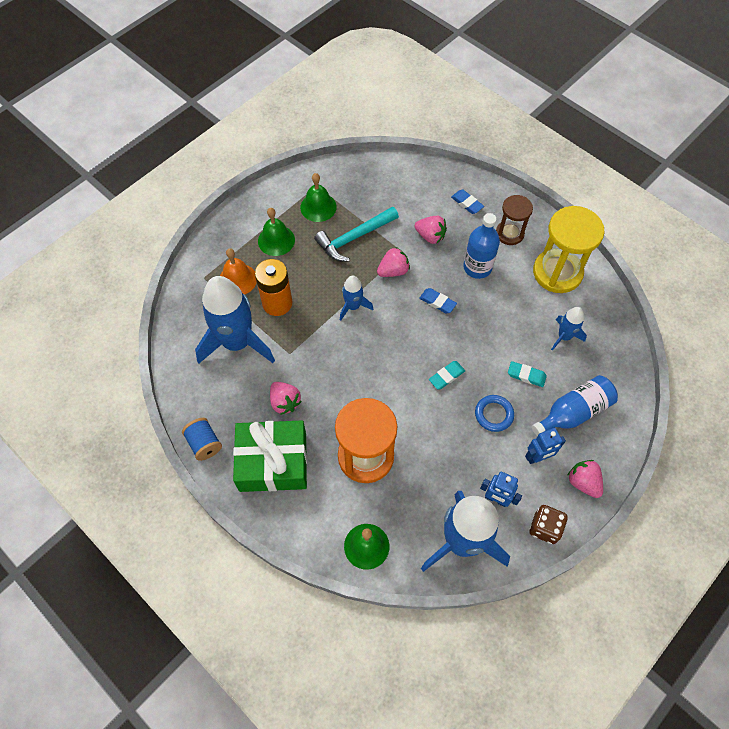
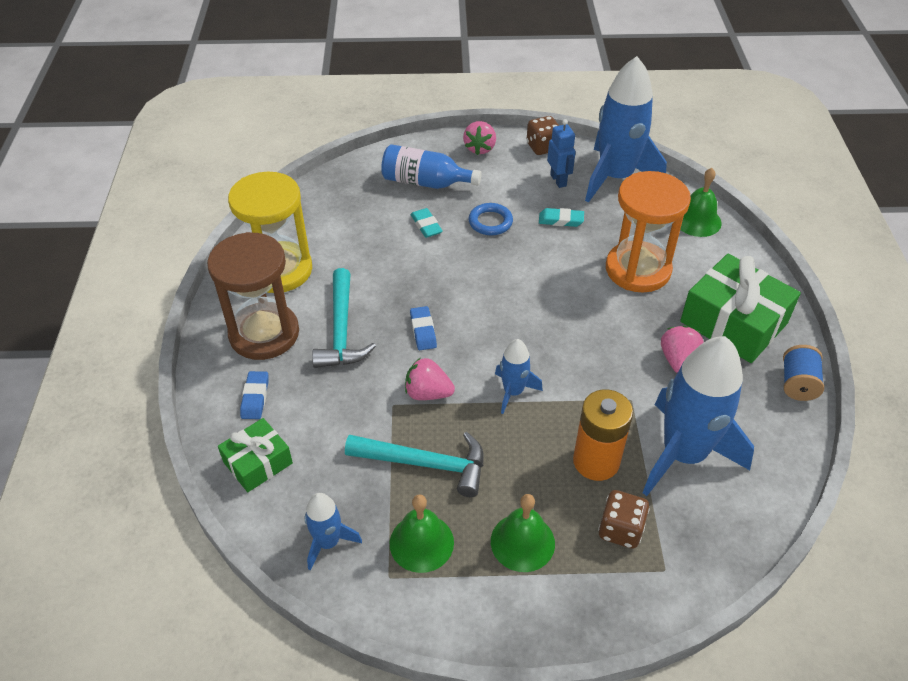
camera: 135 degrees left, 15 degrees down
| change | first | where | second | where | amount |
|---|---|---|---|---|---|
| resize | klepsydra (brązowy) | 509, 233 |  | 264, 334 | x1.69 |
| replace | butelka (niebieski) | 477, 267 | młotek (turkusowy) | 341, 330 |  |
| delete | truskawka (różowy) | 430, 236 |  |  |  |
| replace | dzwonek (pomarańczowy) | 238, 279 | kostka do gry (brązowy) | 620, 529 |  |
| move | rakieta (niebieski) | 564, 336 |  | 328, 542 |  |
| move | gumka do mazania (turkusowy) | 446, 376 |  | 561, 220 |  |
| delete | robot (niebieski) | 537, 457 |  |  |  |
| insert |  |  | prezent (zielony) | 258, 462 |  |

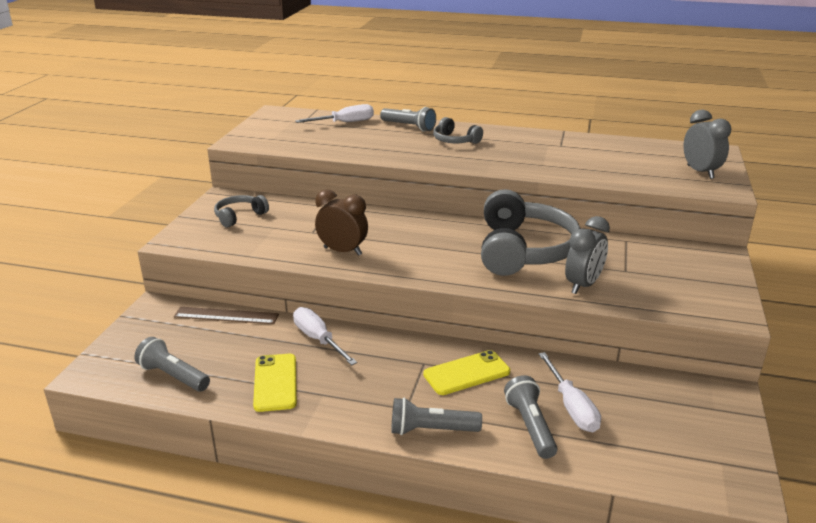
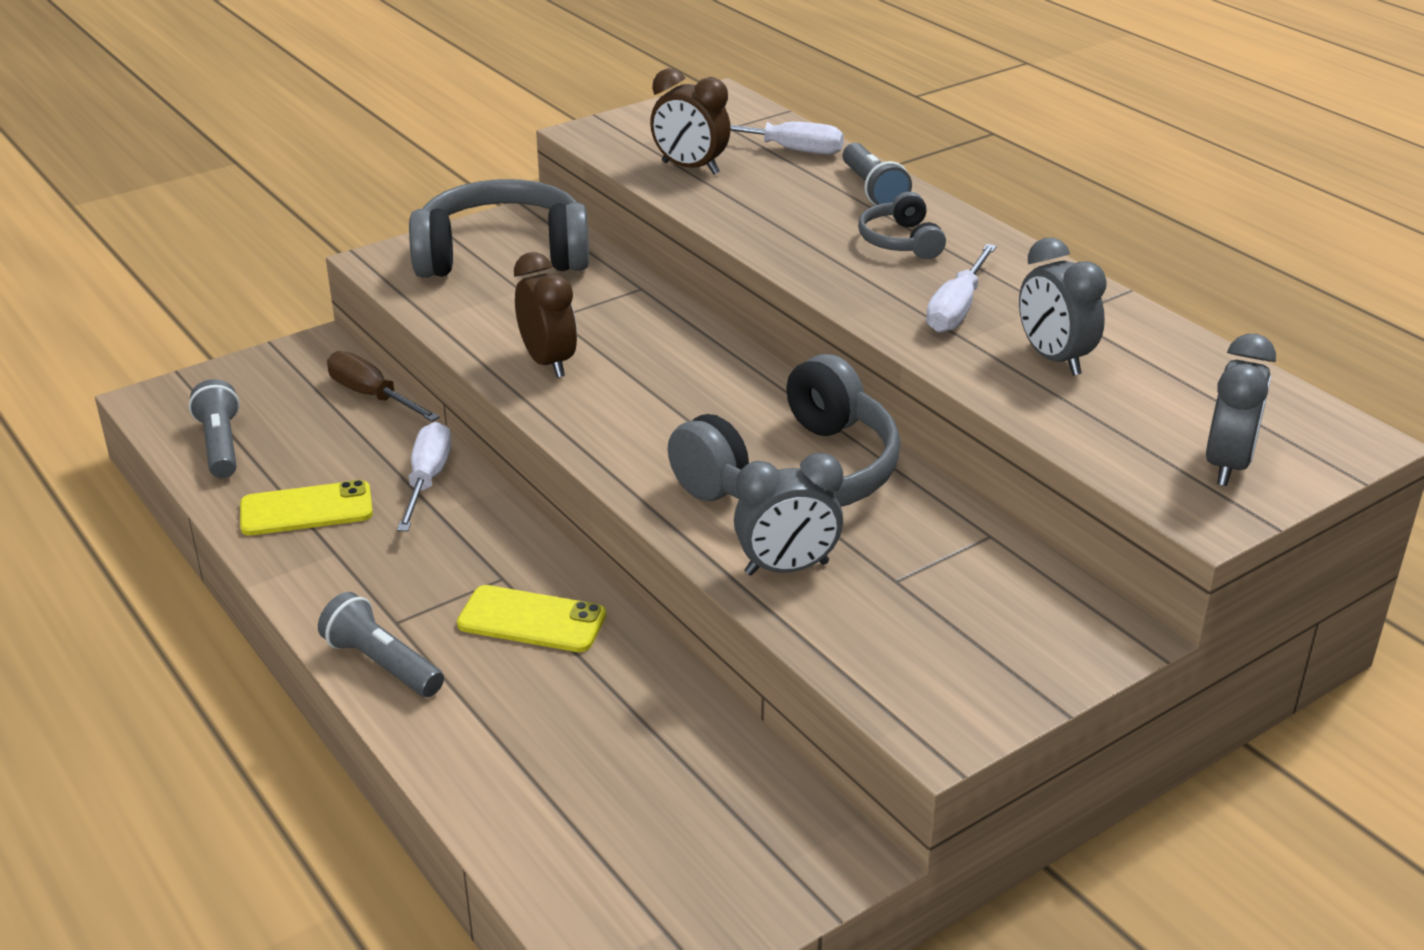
camera: 40 degrees right, 5 degrees up
| change | first | where | second | where | amount |
|---|---|---|---|---|---|
| resize | słuchawki (szary) | 239, 216 |  | 502, 255 | x2.09 |
| replace | linijka (brązowy) | 226, 316 | śrubokręt (brązowy) | 372, 396 |  |
| move | śrubokręt (biały) | 571, 407 |  | 957, 308 |  |
| rotate | telefon (żółty) | 275, 382 |  | 306, 510 | 45 degrees clockwise |
| delete | latarka (szary) | 530, 426 |  |  |  |
| insert |  |  | budzik (brązowy) | 690, 168 |  |
| insert |  |  | budzik (szary) | 1054, 359 |  |

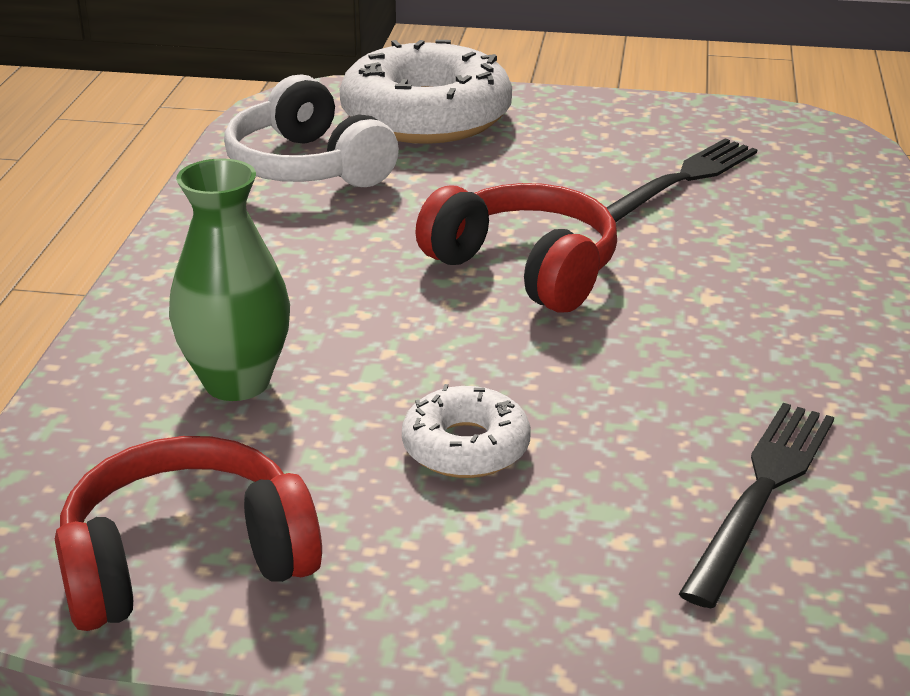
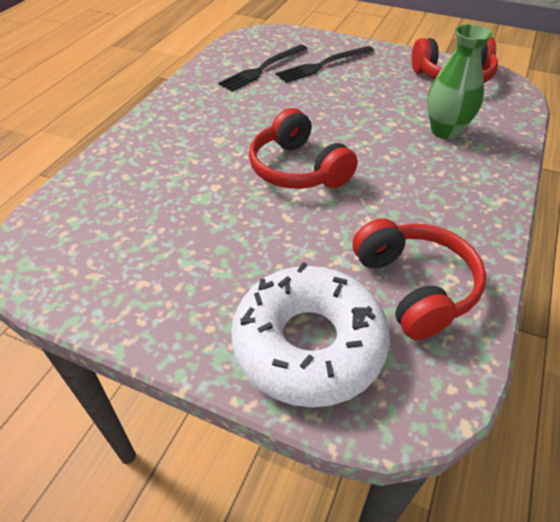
camera: 165 degrees left, 15 degrees up
| change | first | where | second | where | amount |
|---|---|---|---|---|---|
| recolor | słuchawki (biały) | 308, 166 | słuchawki (czerwony) | 414, 287 |  |
| move | widelec (czarny) | 679, 181 |  | 323, 65 |  |
| delete | donut (biały) | 466, 447 |  |  |  |

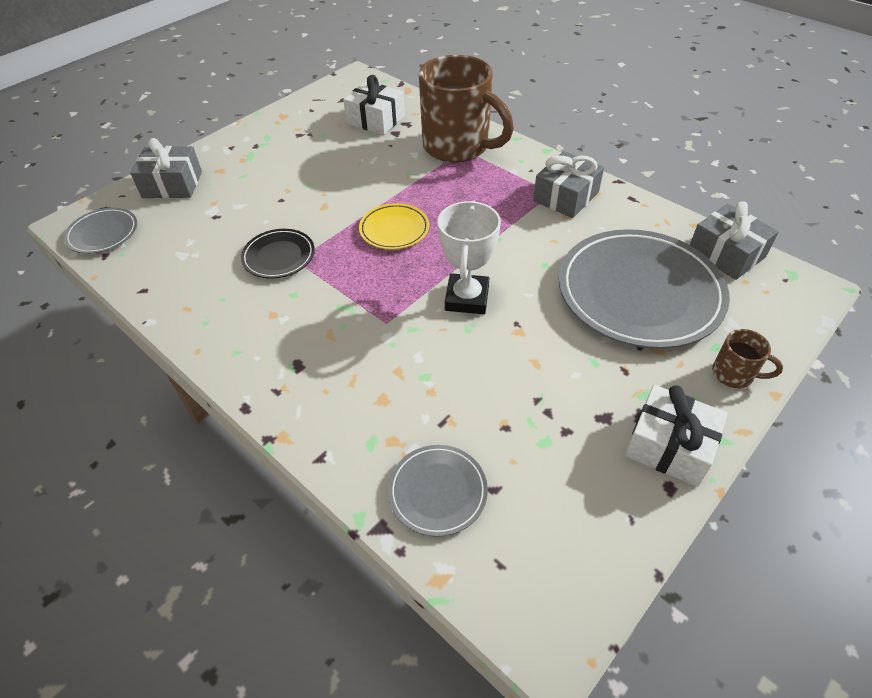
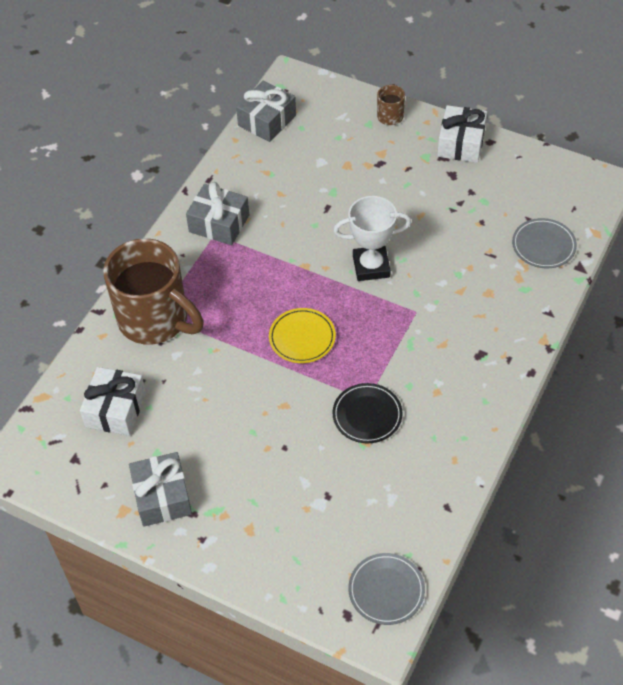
camera: 105 degrees left, 5 degrees up
| change | first | where | second | where | amount |
|---|---|---|---|---|---|
| rotate | kubek (brązowy) | 458, 147 |  | 155, 320 | 105 degrees clockwise |
| move | prezent (szary) | 172, 184 |  | 162, 497 |  |
| delete | talerz (szary) | 639, 292 |  |  |  |

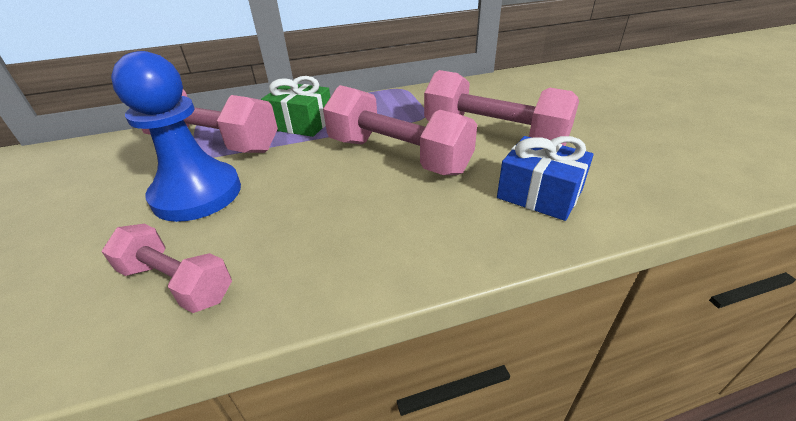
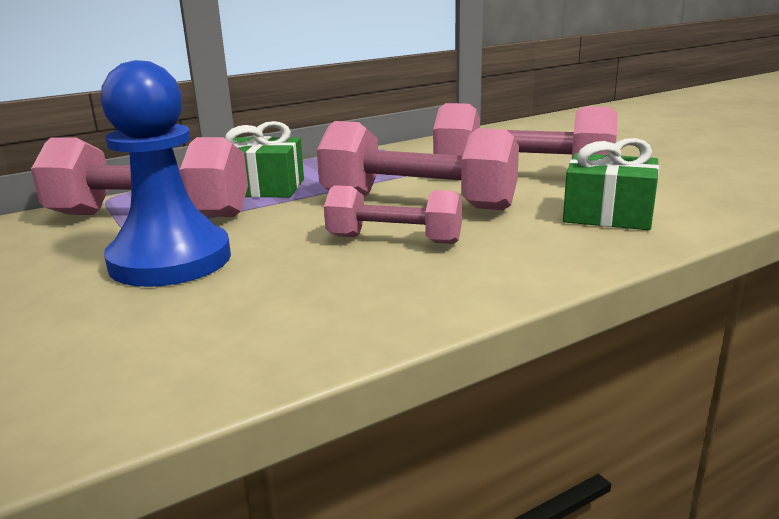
camera: 15 degrees left, 15 degrees down
| change | first | where | second | where | amount |
|---|---|---|---|---|---|
| recolor | prezent (niebieski) | 539, 194 | prezent (zielony) | 608, 215 |  |
| move | hantel (różowy) | 177, 282 |  | 394, 240 |  |

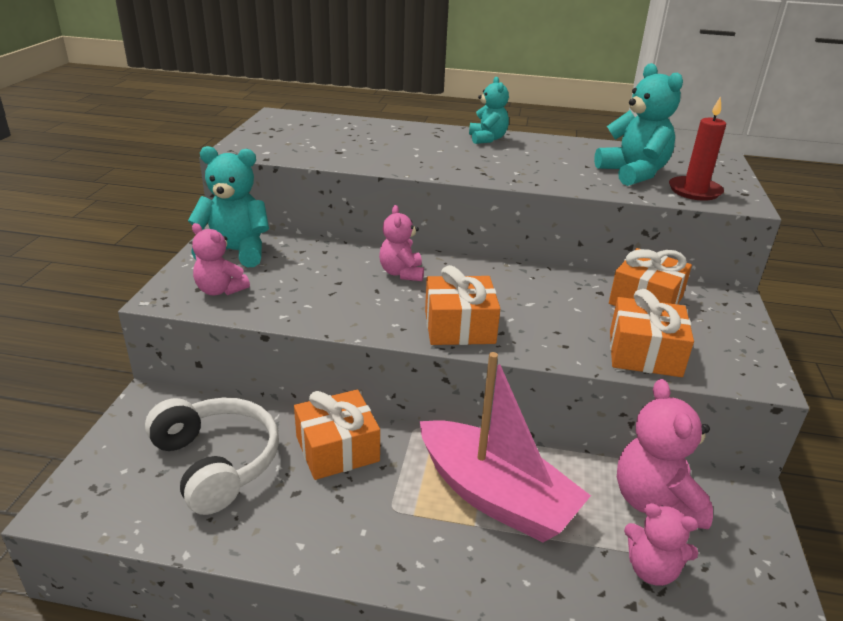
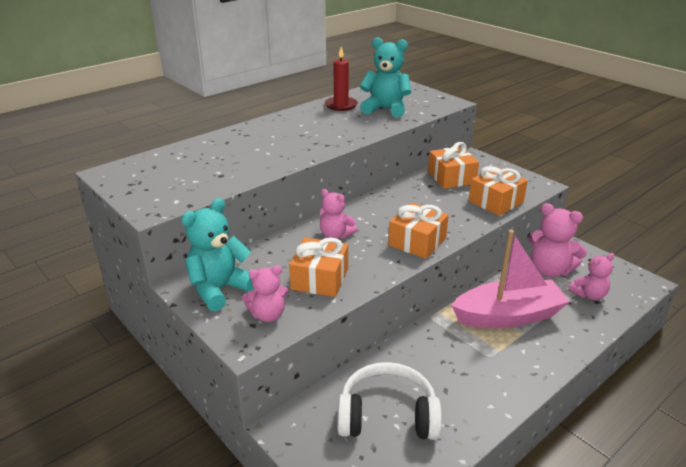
camera: 50 degrees left, 0 degrees up
| change | first | where | second | where | amount |
|---|---|---|---|---|---|
| delete | miś (turkusowy) | 487, 139 |  |  |  |
| move | świeca (czerwony) | 694, 191 |  | 341, 105 |  |
| move | prezent (pomarańczowy) | 337, 449 |  | 320, 279 |  |

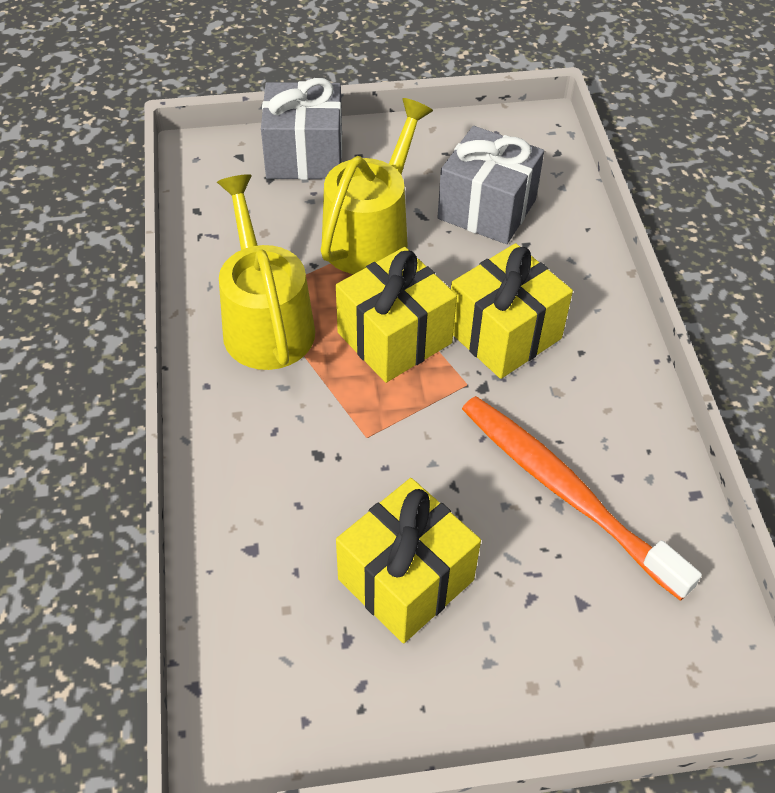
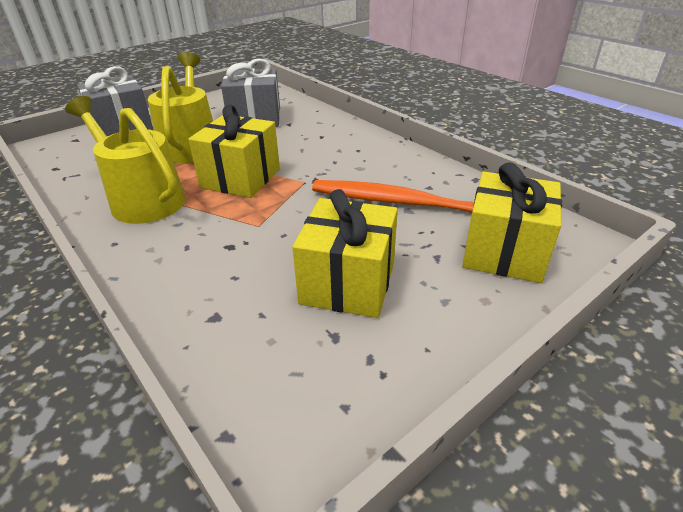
camera: 30 degrees left, 15 degrees down
| change | first | where | second | where | amount |
|---|---|---|---|---|---|
| move | prezent (żółty) | 504, 334 |  | 504, 252 |  |

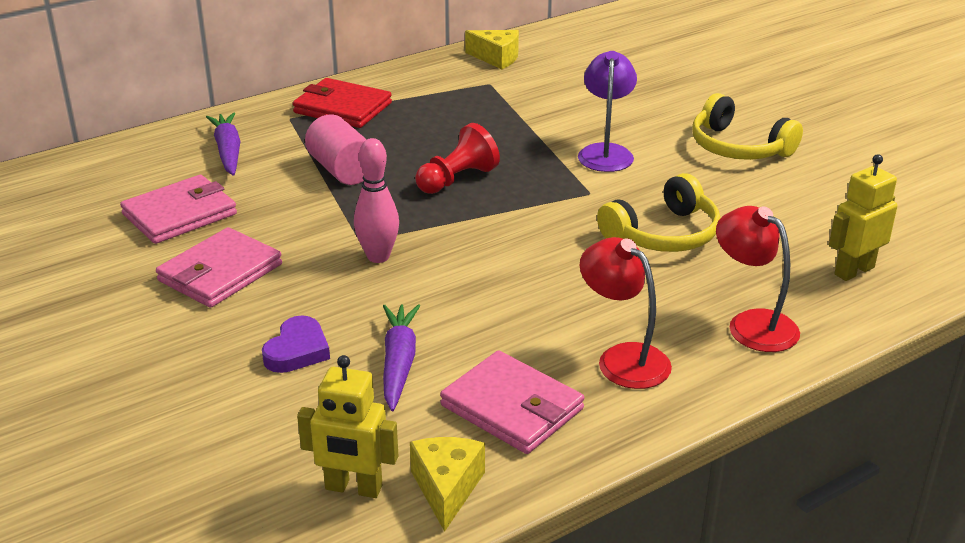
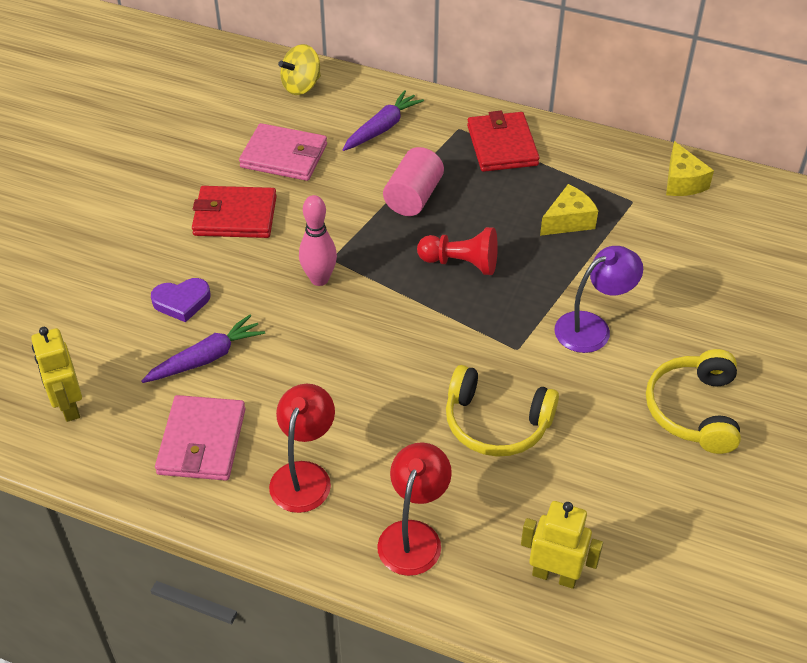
camera: 55 degrees right, 15 degrees up
| change | first | where | second | where | amount |
|---|---|---|---|---|---|
| recolor | portfel (różowy) | 220, 273 | portfel (czerwony) | 235, 216 |  |
| move | ser (żółty) | 446, 488 |  | 568, 221 |  |
| insert |  |  | bączek (żółty) | 301, 86 |  |

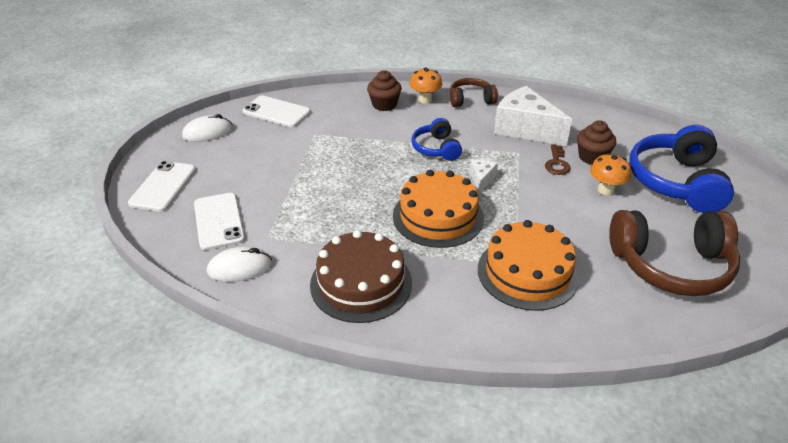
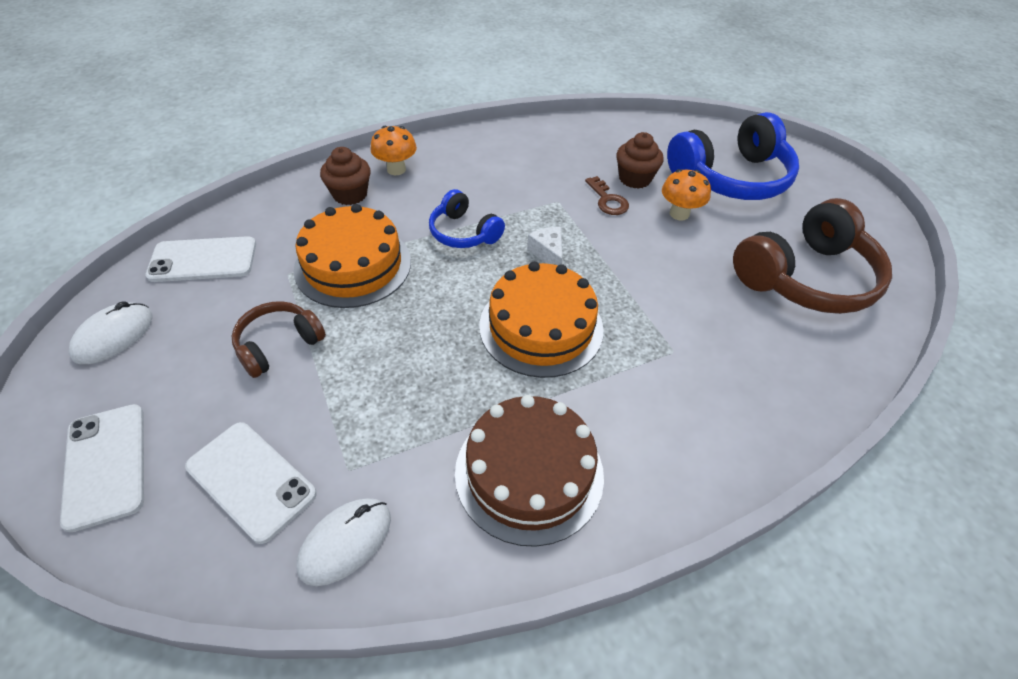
camera: 35 degrees left, 10 degrees up
| change | first | where | second | where | amount |
|---|---|---|---|---|---|
| move | słuchawki (brązowy) | 470, 100 |  | 278, 345 |  |
| delete | ser (biały) | 525, 129 |  |  |  |
| rotate | słuchawki (niebieski) | 676, 182 |  | 731, 178 | 90 degrees counterclockwise |
| move | tort (pomarańczowy) | 527, 272 |  | 353, 265 |  |

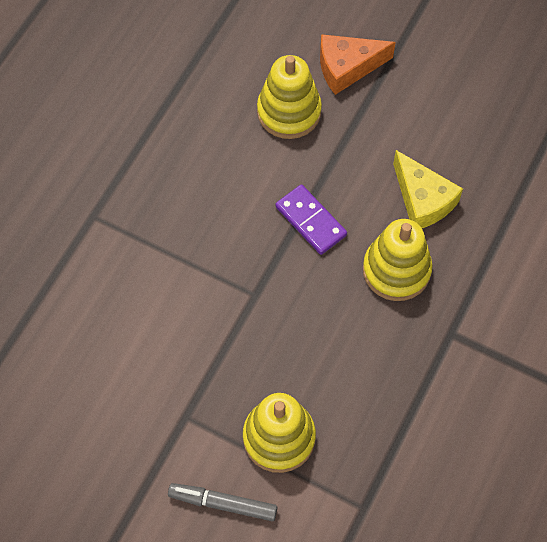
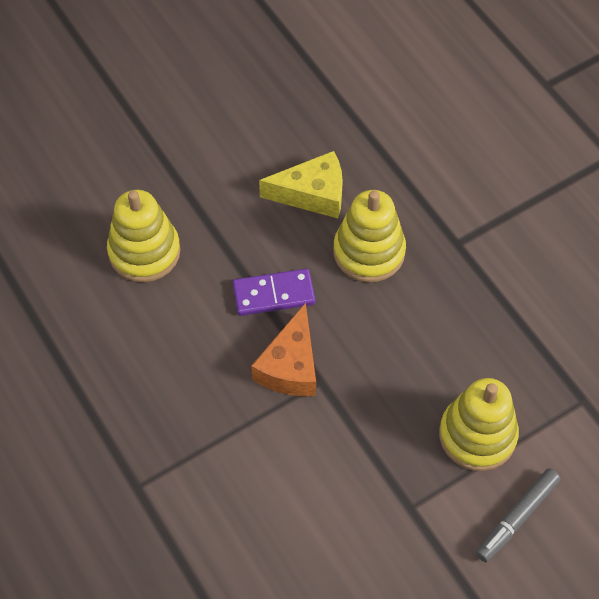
camera: 60 degrees left, 5 degrees down
| change | first | where | second | where | amount |
|---|---|---|---|---|---|
| move | ser (pomarańczowy) | 347, 67 |  | 290, 366 |  |

